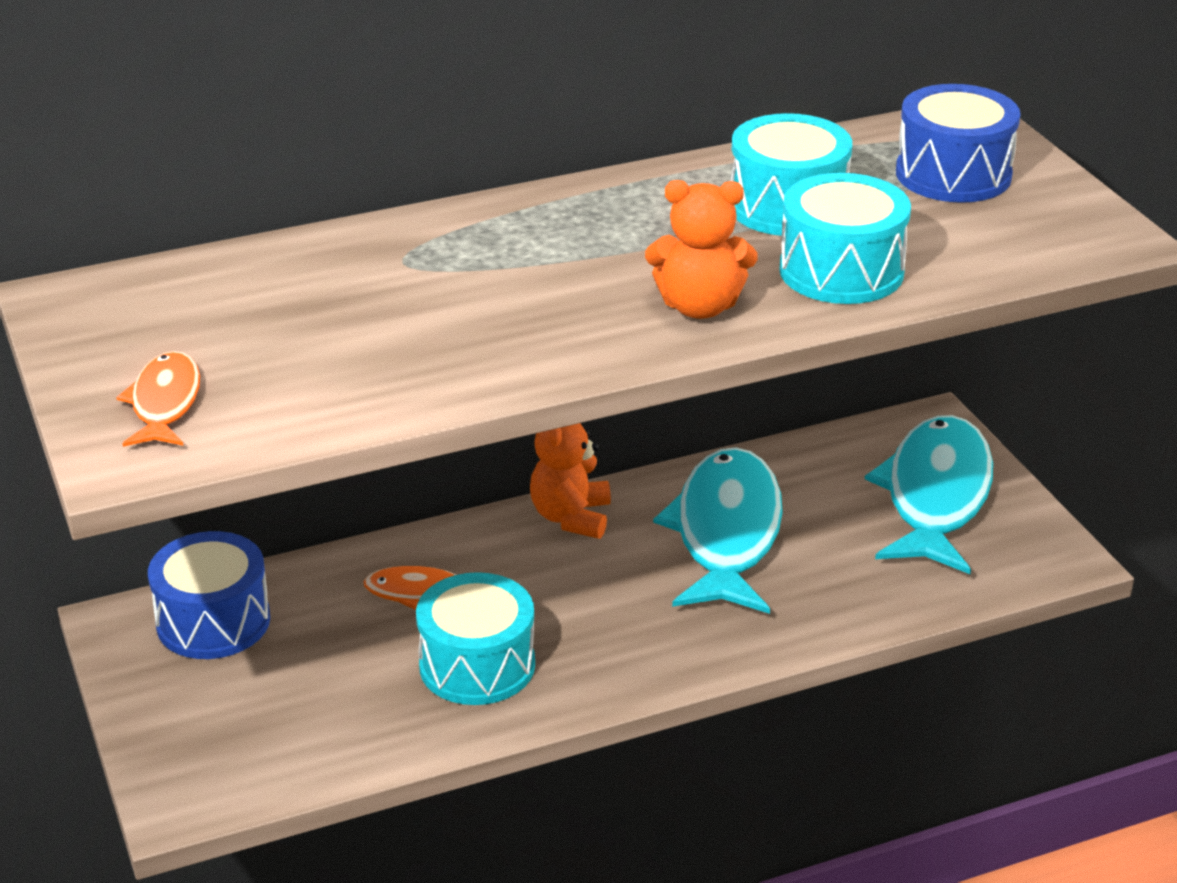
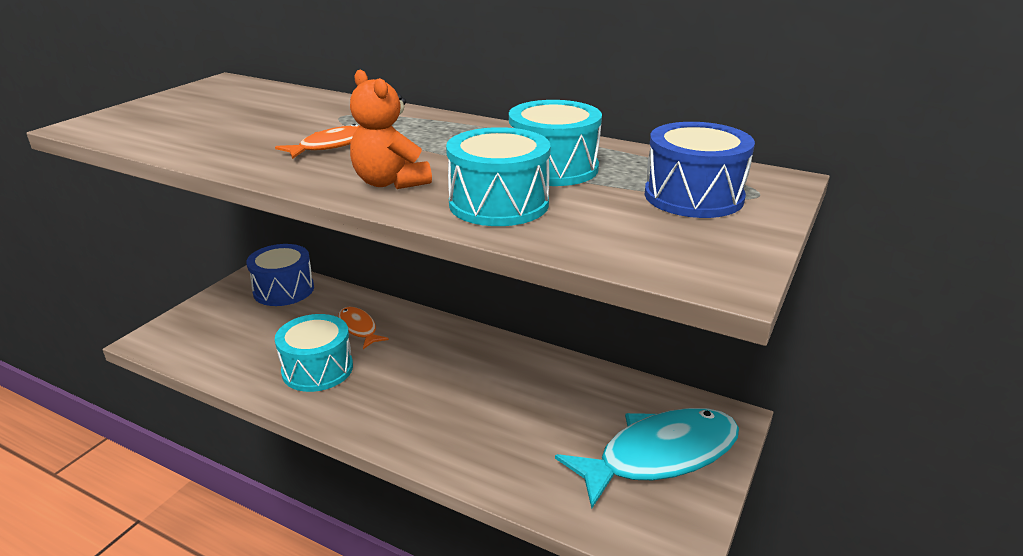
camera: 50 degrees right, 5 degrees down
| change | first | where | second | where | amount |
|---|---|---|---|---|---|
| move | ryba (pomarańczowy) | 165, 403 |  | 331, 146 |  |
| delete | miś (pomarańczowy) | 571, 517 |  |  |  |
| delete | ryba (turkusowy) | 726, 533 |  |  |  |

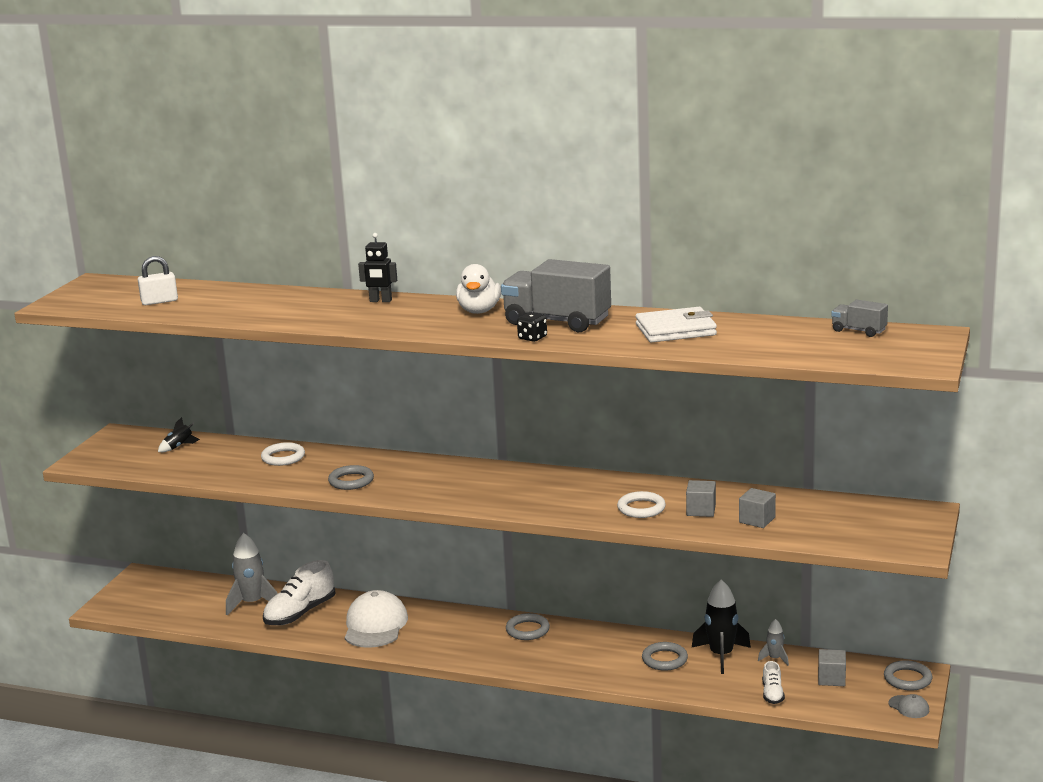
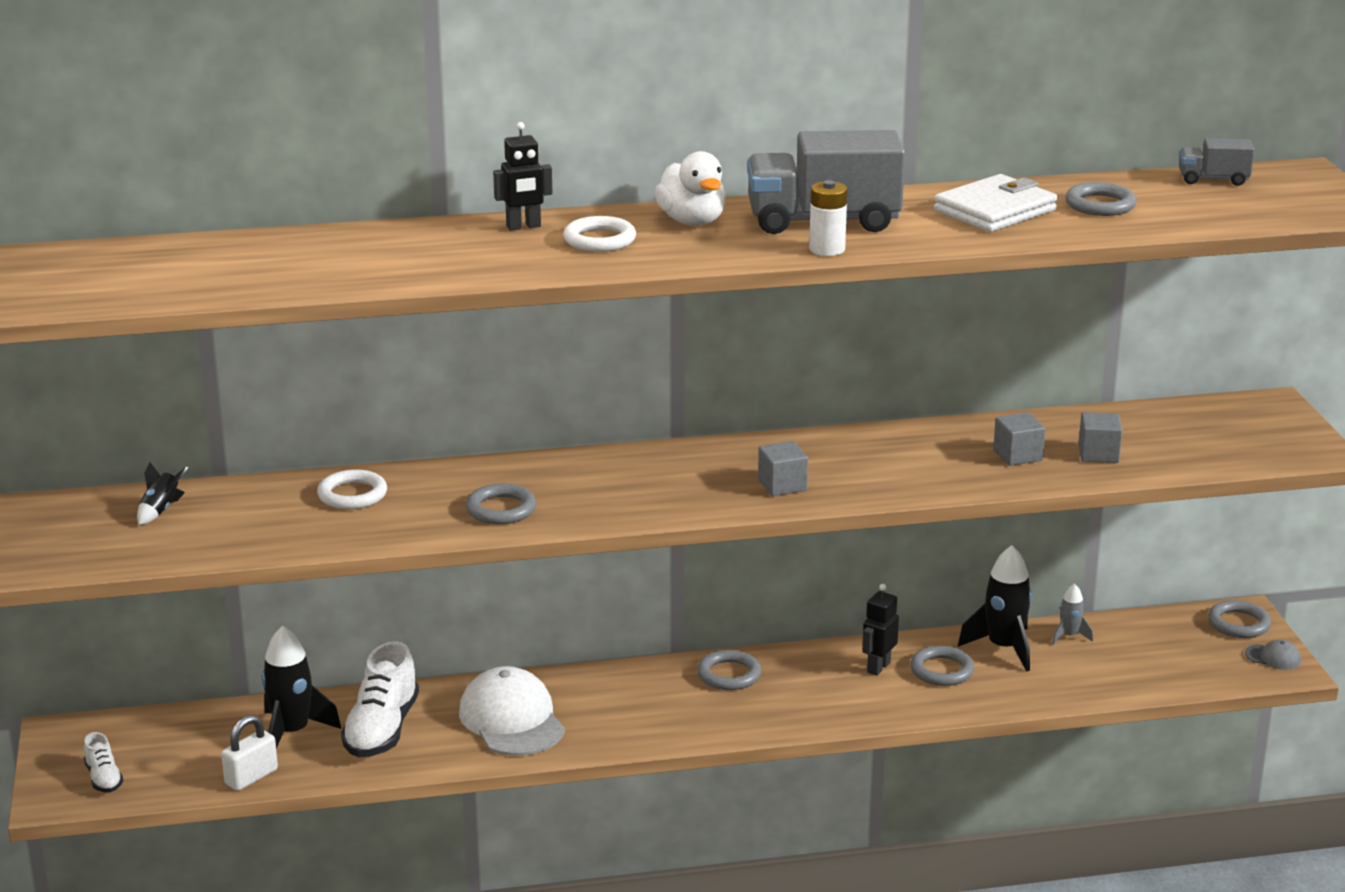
camera: 30 degrees left, 5 degrees up
| change | first | where | second | where | amount |
|---|---|---|---|---|---|
| move | kłódka (biały) | 159, 301 |  | 251, 777 |  |
| replace | kostka do gry (czarny) | 532, 338 | bateria (biały) | 827, 249 |  |
| move | pierścień (biały) | 641, 508 |  | 599, 240 |  |
| recolor | rakieta (szary) | 252, 603 | rakieta (czarny) | 292, 733 |  |
| move | sześcian (szary) | 831, 679 |  | 782, 485 |  |
| move | but (biały) | 772, 694 |  | 104, 778 |  |
| insert |  |  | pierścień (szary) | 1100, 205 |  |
| insert |  |  | robot (czarny) | 878, 667 |  |

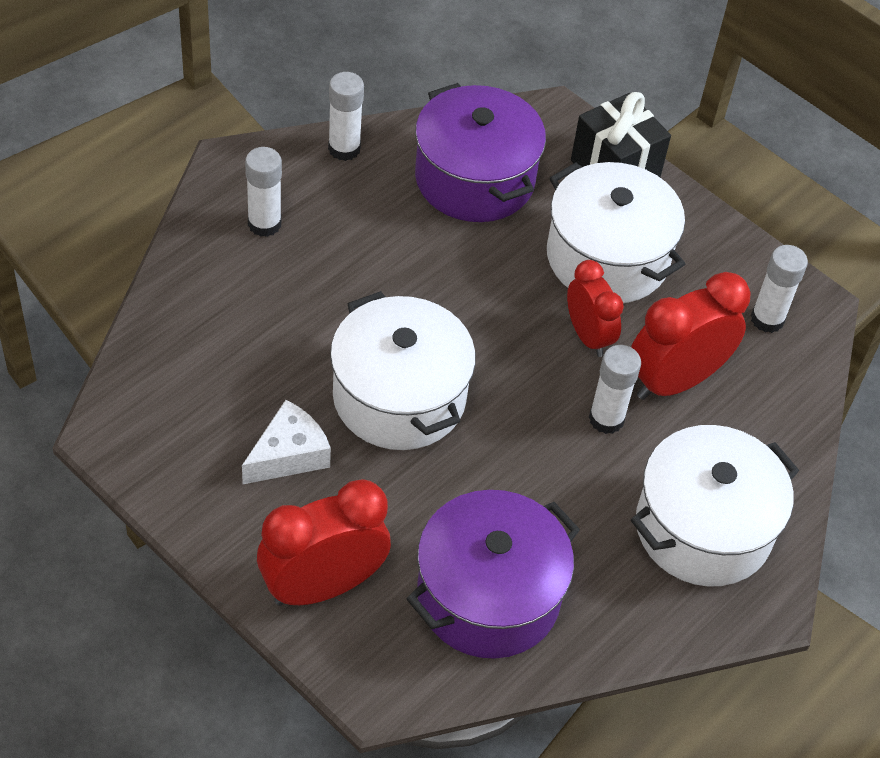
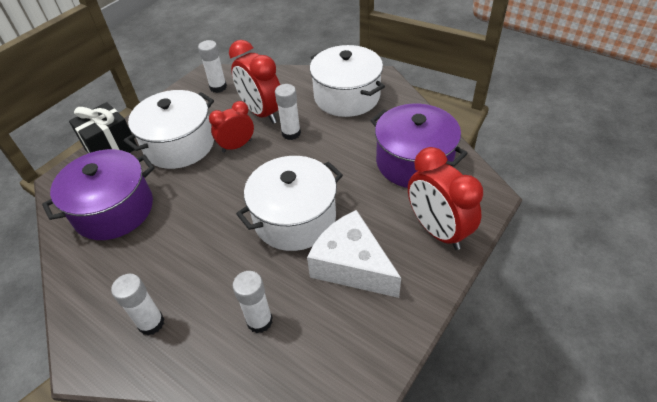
camera: 90 degrees left, 5 degrees down
| change | first | where | second | where | amount |
|---|---|---|---|---|---|
| move | klej w sztyfcie (biały) | 344, 149 |  | 259, 321 |  |
| resize | ser (biały) | 289, 455 |  | 352, 265 | x1.54 |

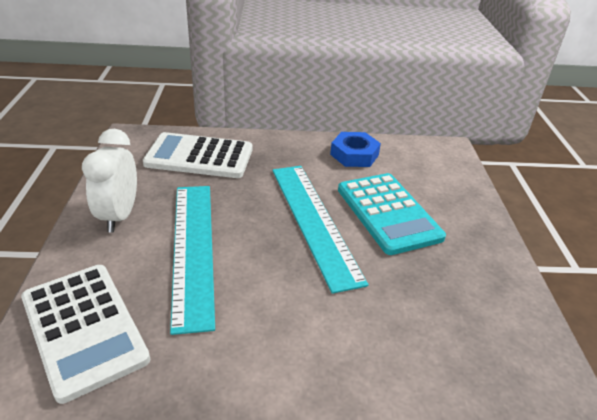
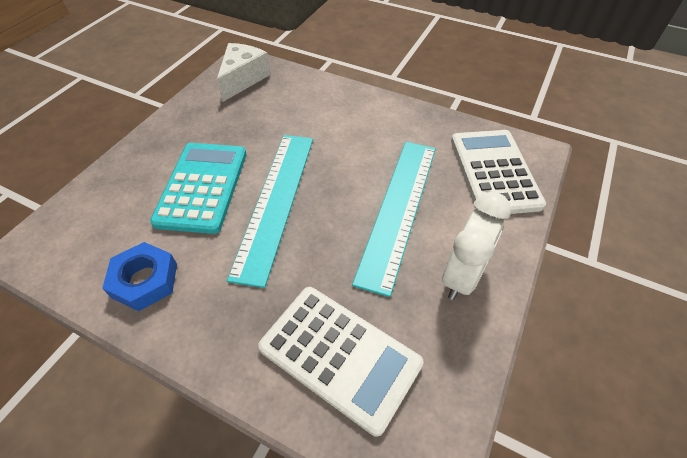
camera: 150 degrees left, 15 degrees up
| change | first | where | second | where | amount |
|---|---|---|---|---|---|
| insert |  |  | ser (biały) | 243, 79 |  |

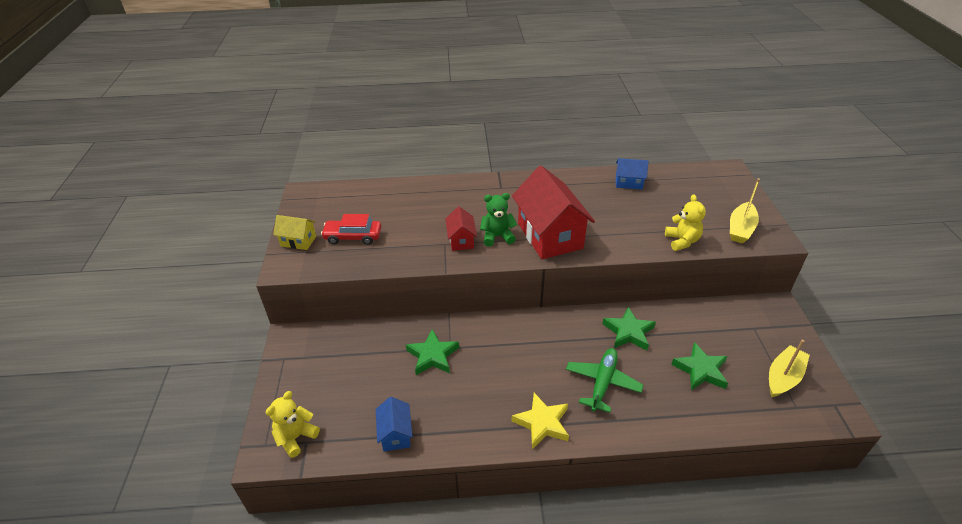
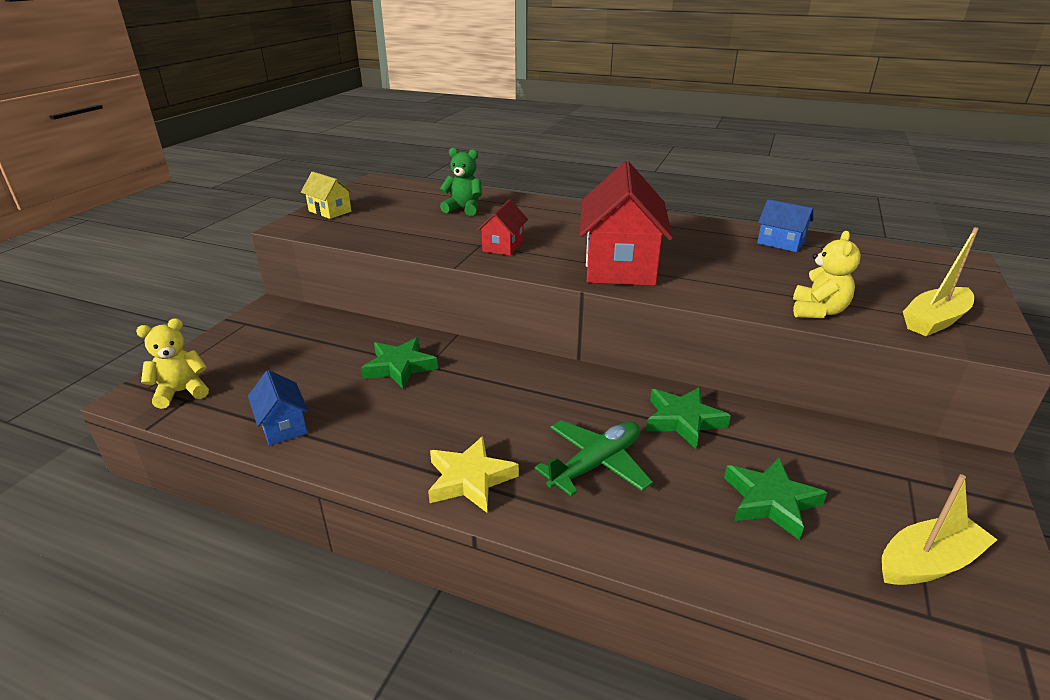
camera: 25 degrees right, 10 degrees down
| change | first | where | second | where | amount |
|---|---|---|---|---|---|
| move | miś (zielony) | 497, 236 |  | 463, 209 |  |
| delete | samochód (czerwony) | 353, 237 |  |  |  |
| rotate | domek (niebieski) | 395, 434 |  | 283, 426 | 45 degrees counterclockwise |

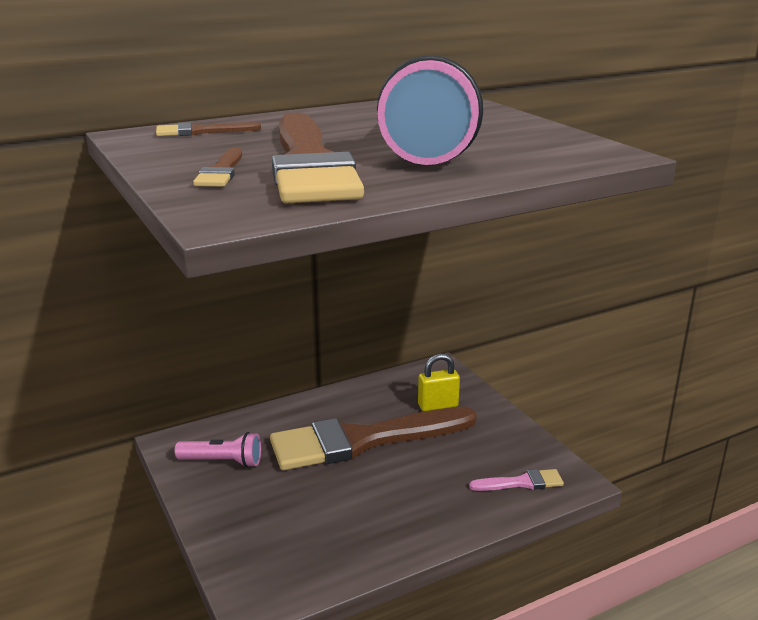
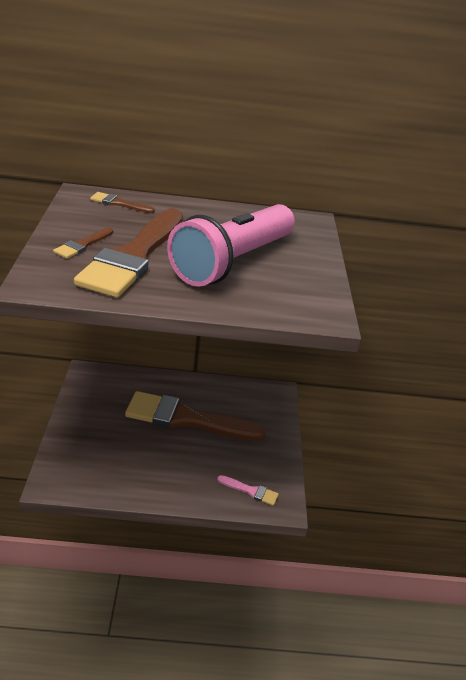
camera: 25 degrees right, 10 degrees up
| change | first | where | second | where | amount |
|---|---|---|---|---|---|
| delete | kłódka (żółty) | 438, 406 |  |  |  |
| delete | latarka (różowy) | 222, 462 |  |  |  |

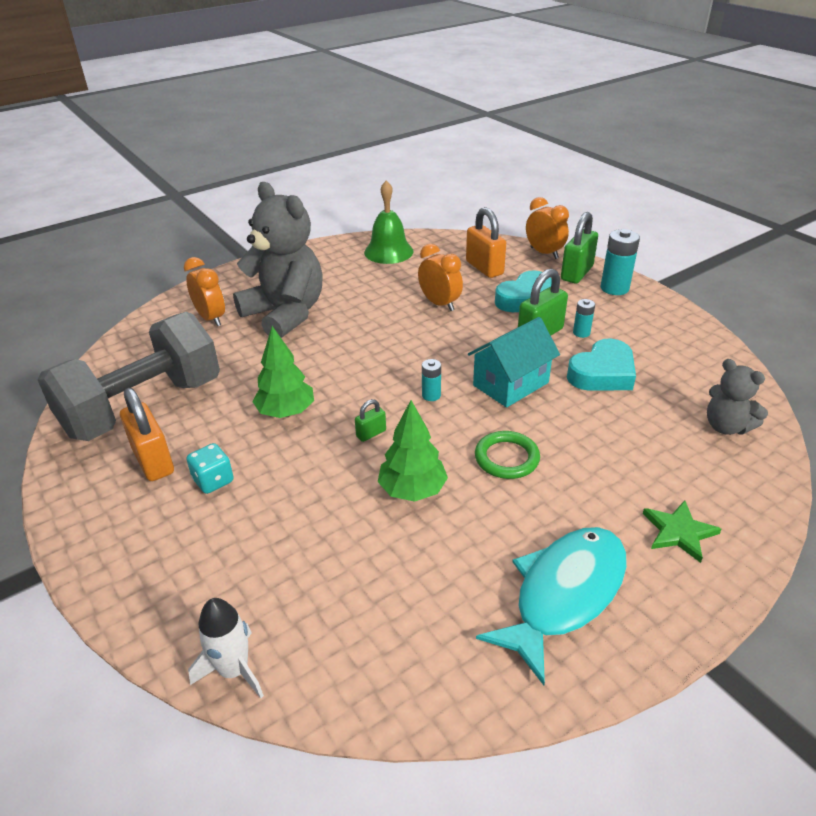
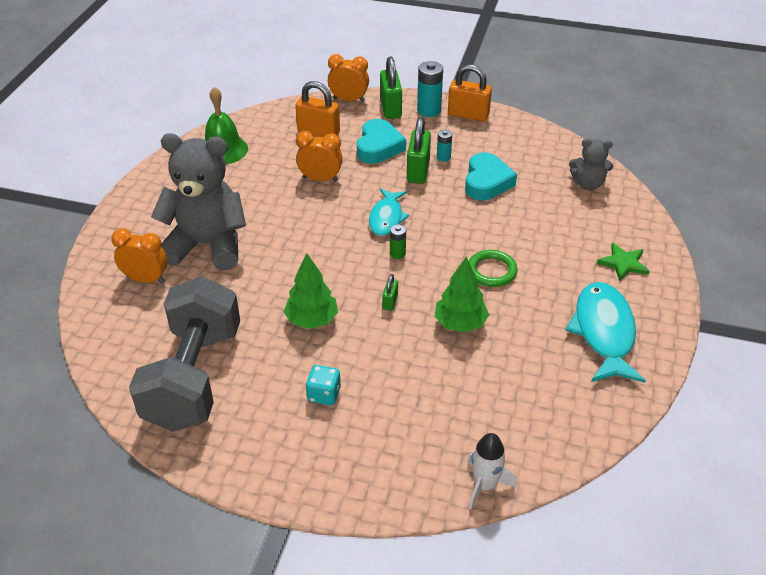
camera: 40 degrees left, 5 degrees up
| change | first | where | second | where | amount |
|---|---|---|---|---|---|
| delete | domek (turkusowy) | 510, 384 |  |  |  |
| recolor | bateria (turkusowy) | 431, 395 | bateria (zielony) | 397, 254 |  |
| move | kłódka (pomarańczowy) | 153, 461 |  | 468, 115 |  |
| insert |  |  | ryba (turkusowy) | 386, 218 |  |

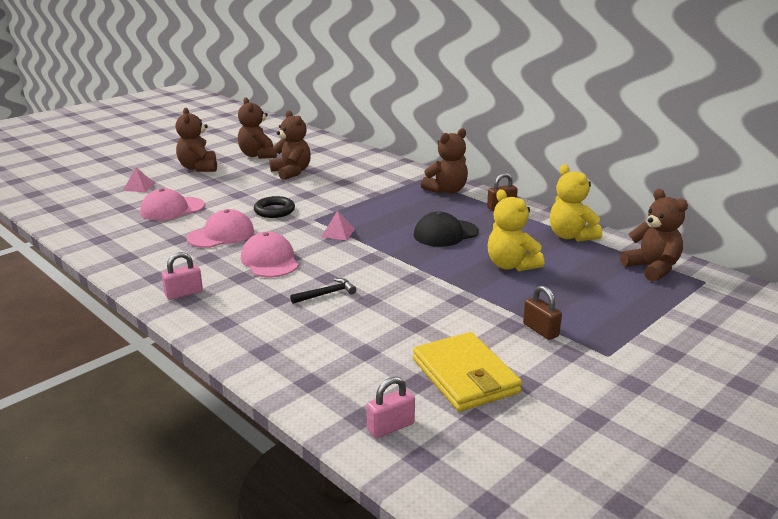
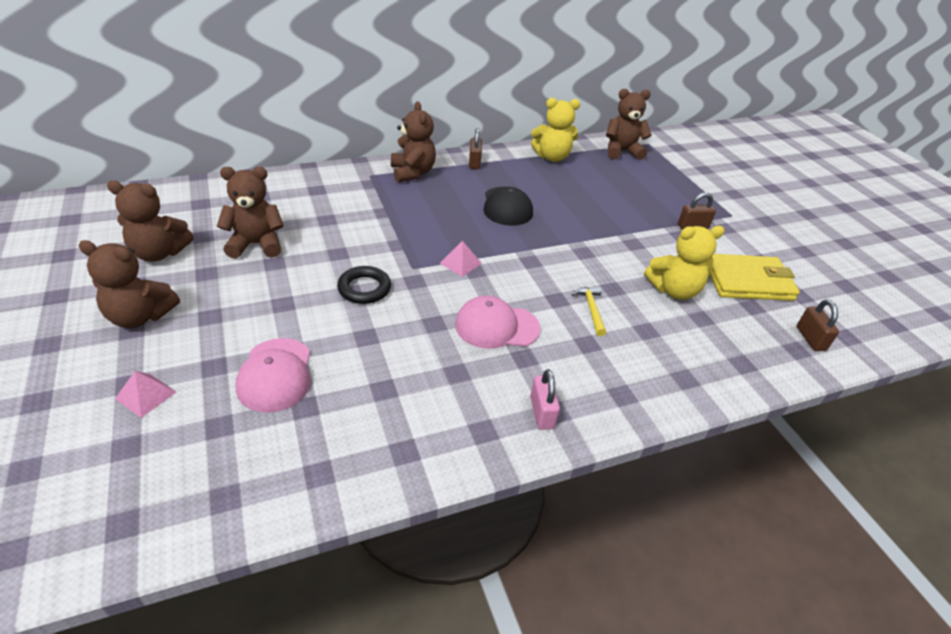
camera: 70 degrees left, 15 degrees up
| change | first | where | second | where | amount |
|---|---|---|---|---|---|
| move | miś (żółty) | 511, 265 |  | 674, 290 |  |
| delete | czapka (różowy) | 221, 235 |  |  |  |
| recolor | młotek (czarny) | 326, 294 | młotek (żółty) | 591, 309 |  |
| recolor | kłódka (różowy) | 390, 427 | kłódka (brązowy) | 810, 338 |  |

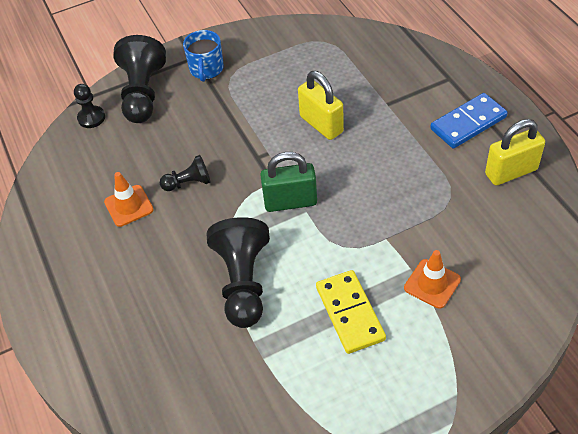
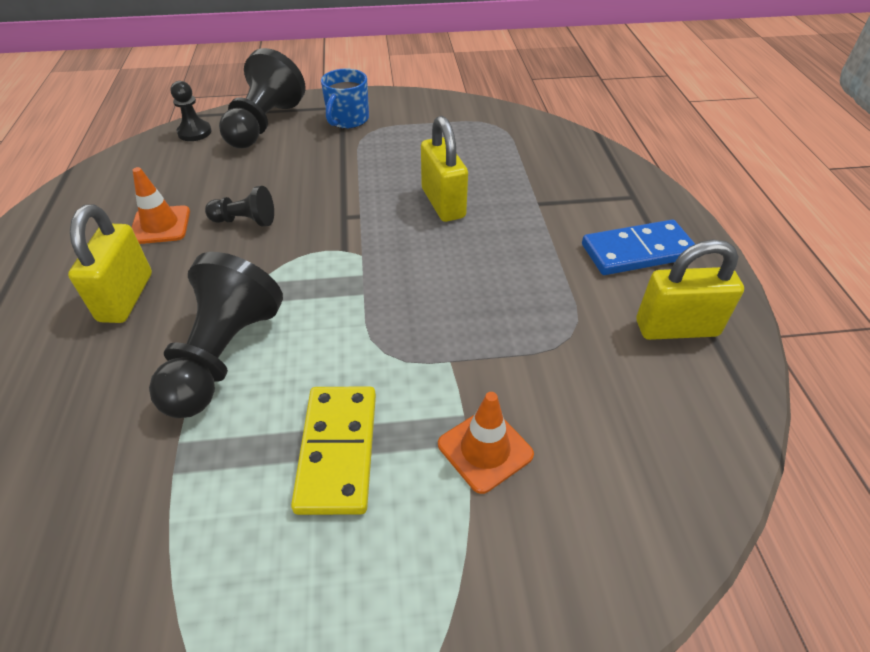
camera: 15 degrees right, 5 degrees down
| change | first | where | second | where | amount |
|---|---|---|---|---|---|
| delete | kłódka (zielony) | 290, 202 |  |  |  |
| insert |  |  | kłódka (żółty) | 126, 297 |  |

